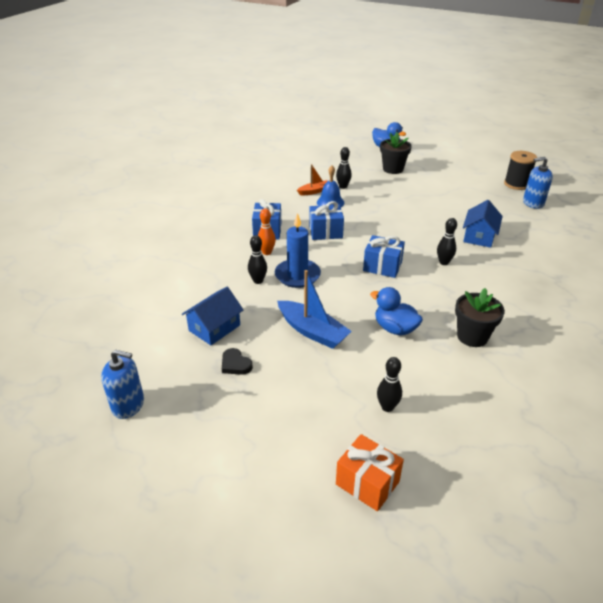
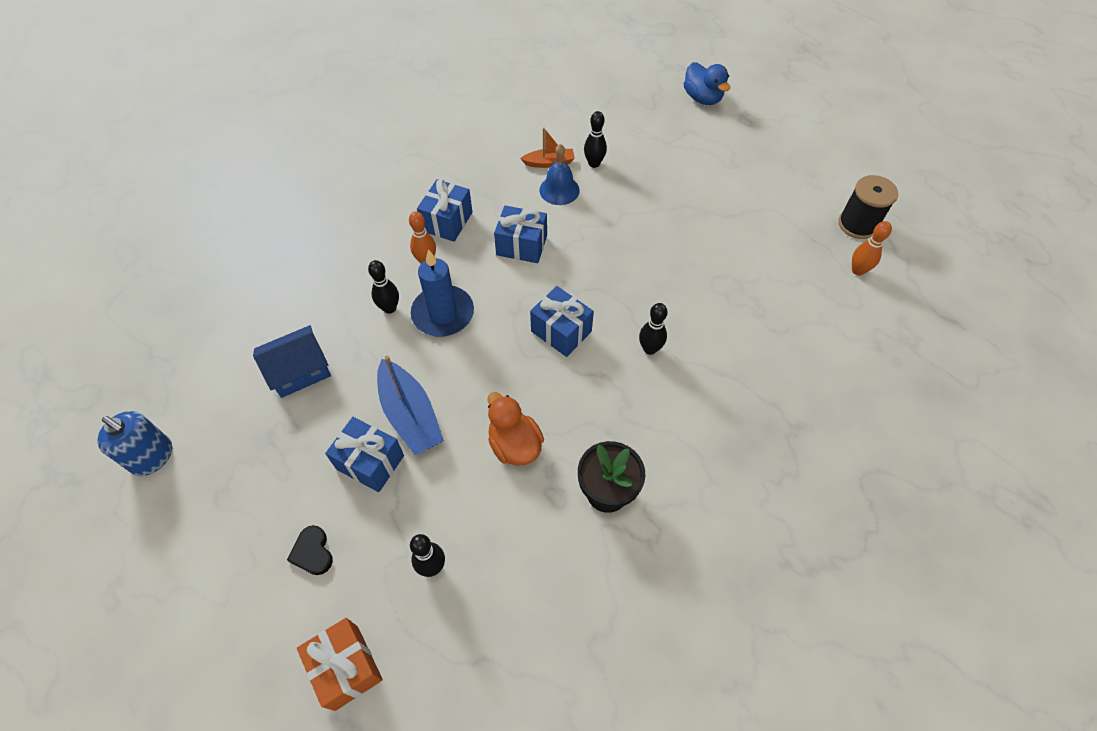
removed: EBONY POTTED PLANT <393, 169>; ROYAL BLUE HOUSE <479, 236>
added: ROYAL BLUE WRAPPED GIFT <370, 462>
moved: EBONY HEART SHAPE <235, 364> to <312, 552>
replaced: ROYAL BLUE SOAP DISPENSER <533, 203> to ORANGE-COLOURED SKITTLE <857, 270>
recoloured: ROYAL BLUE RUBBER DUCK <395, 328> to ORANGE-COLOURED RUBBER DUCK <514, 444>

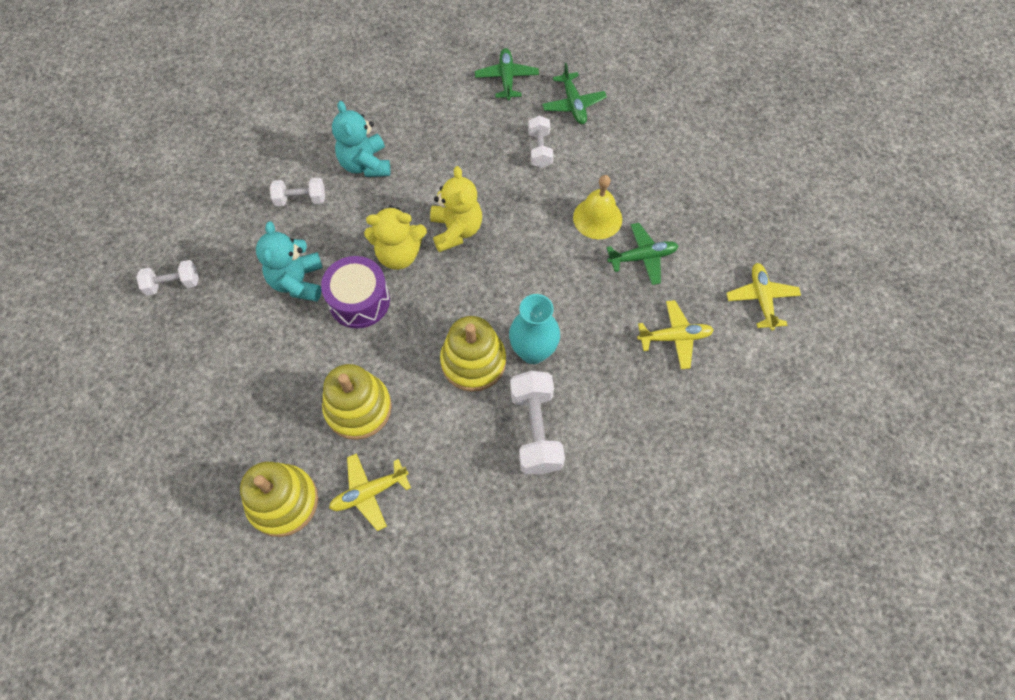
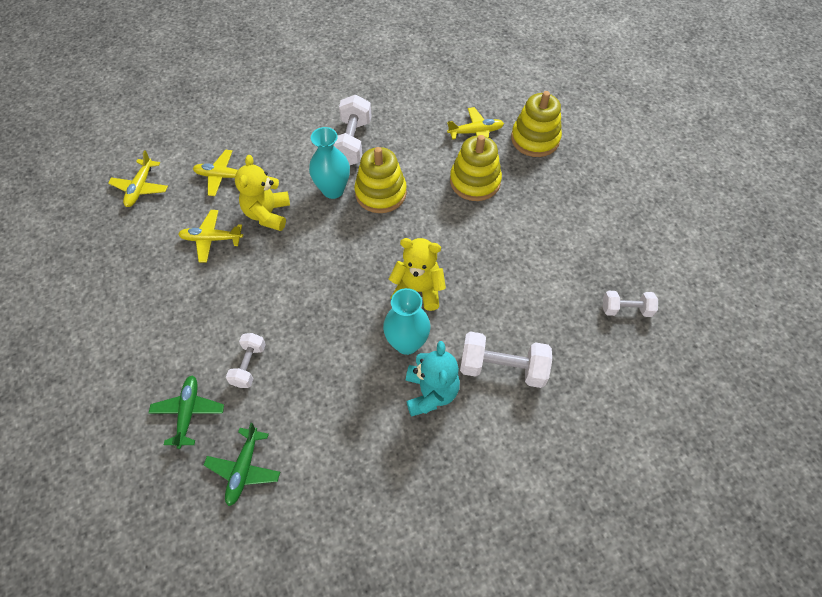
removed: AQUA TEDDY <298, 282>; PURPLE TOY DRUM <359, 301>; GOLDEN HAND BELL <597, 218>
added: AQUA TALL VASE <407, 343>
moved: GOLDEN TEDDY <456, 230> to <268, 214>
recoloured: GREEN TOY PLANE <642, 257> to GOLDEN TOY PLANE <211, 239>
resized: SNOW-WHITE DUMBBELL <300, 199> = <502, 368> x1.65

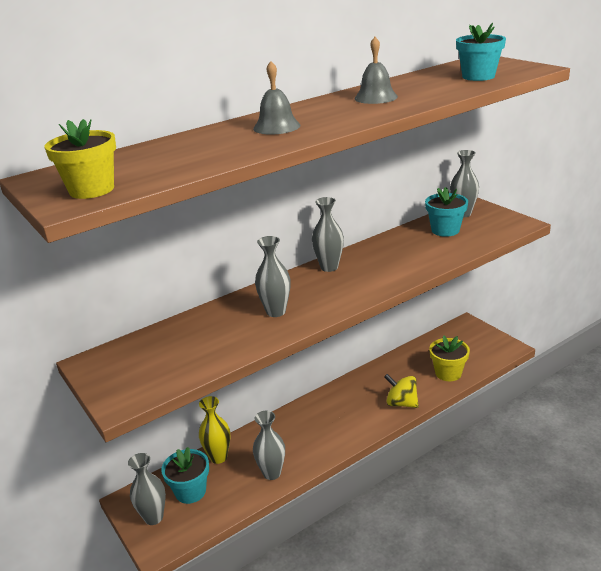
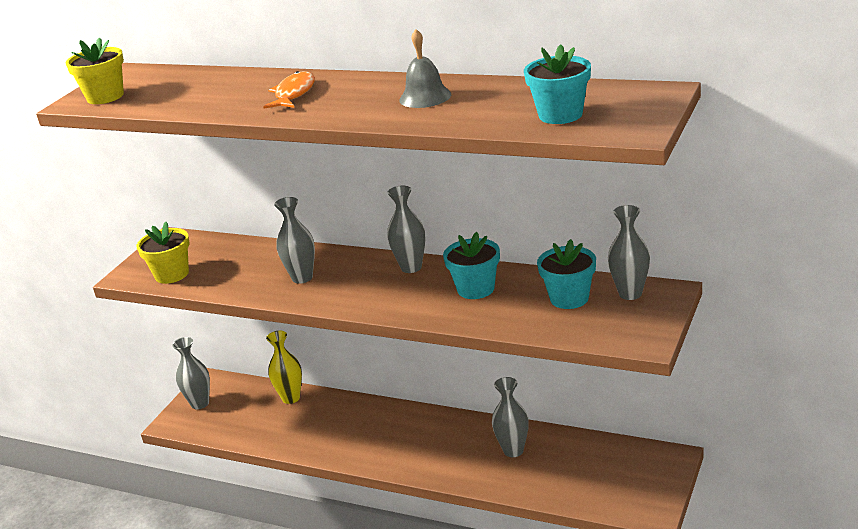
removed: GOLDEN SPINNING TOP <401, 403>
moved: AQUA POTTED PLANT <190, 491> to <476, 289>; GREY TALL VASE <272, 473> to <513, 450>; GOLDEN POTTED PLANT <448, 373> to <172, 274>
replaced: GREY HAND BELL <276, 126> to ORANGE-COLOURED FISH <294, 94>

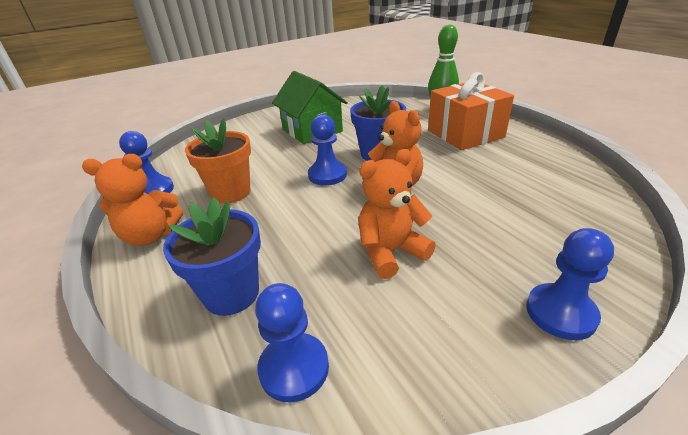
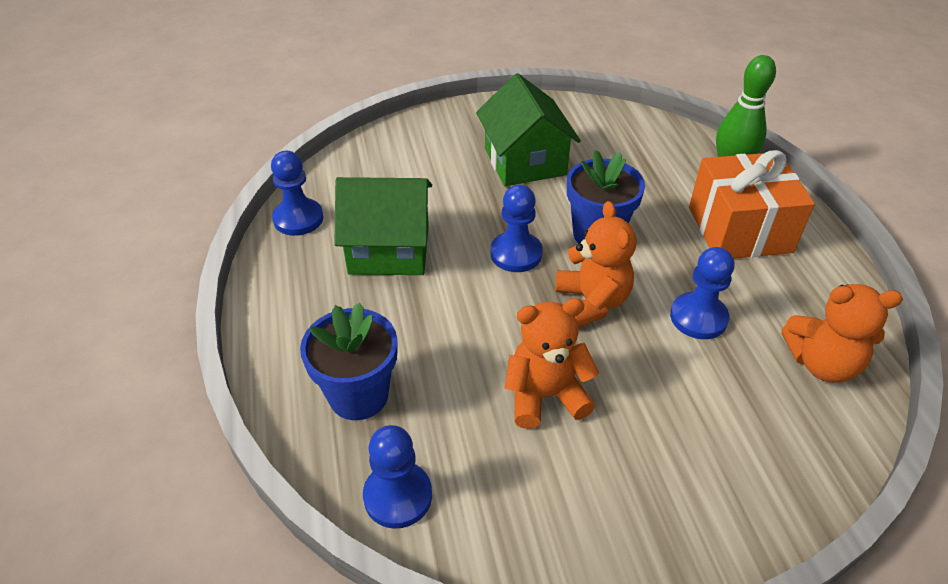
moved: ORANGE-COLOURED TEDDY <151, 235> to <822, 363>; ROYAL BLUE GAME PAWN <560, 313> to <698, 318>
replaced: ORANGE-COLOURED POTTED PLANT <231, 192> to GREEN HOUSE <389, 249>

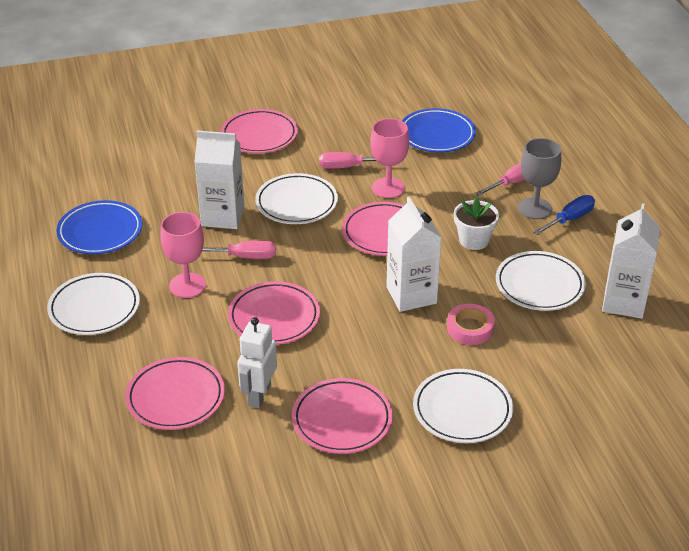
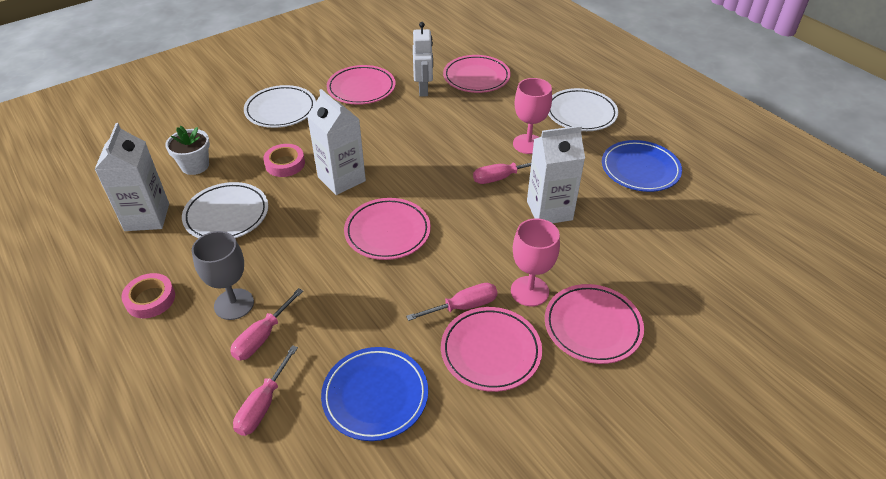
removed: SNOW-WHITE FLAT DISH <296, 203>; ROYAL BLUE HAND SCREWDRIVER <569, 219>
added: PINK TAPE <150, 299>; PINK HAND SCREWDRIVER <263, 404>
moved: PINK FLAT DISH <274, 317> to <490, 351>; PINK CHALICE <388, 188> to <529, 291>; SNOW-WHITE POTTED PLANT <474, 240> to <195, 166>

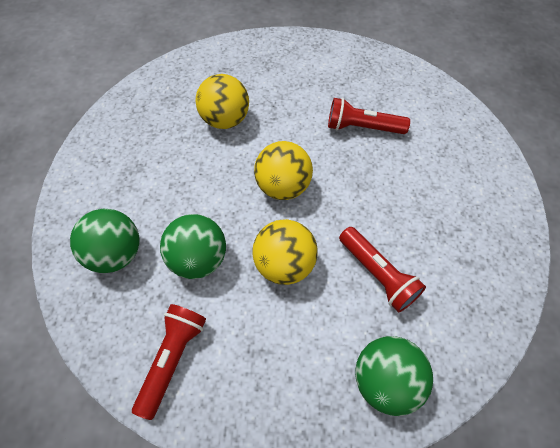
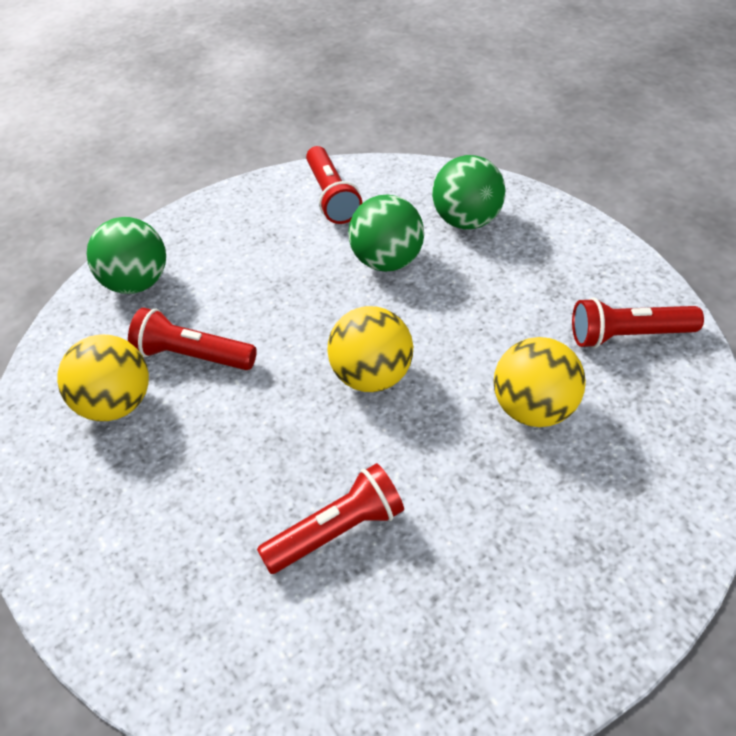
added: RED TORCH <627, 335>
moved: GOLDEN PLAY BALL <284, 264> to <116, 403>

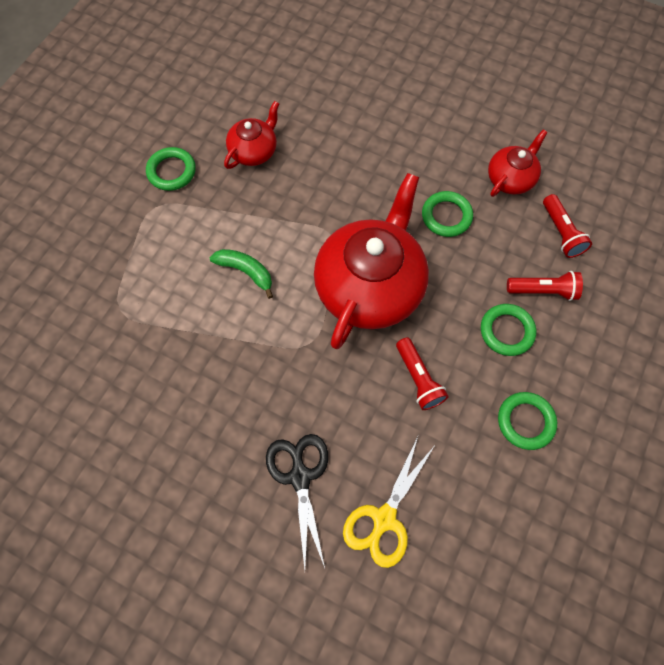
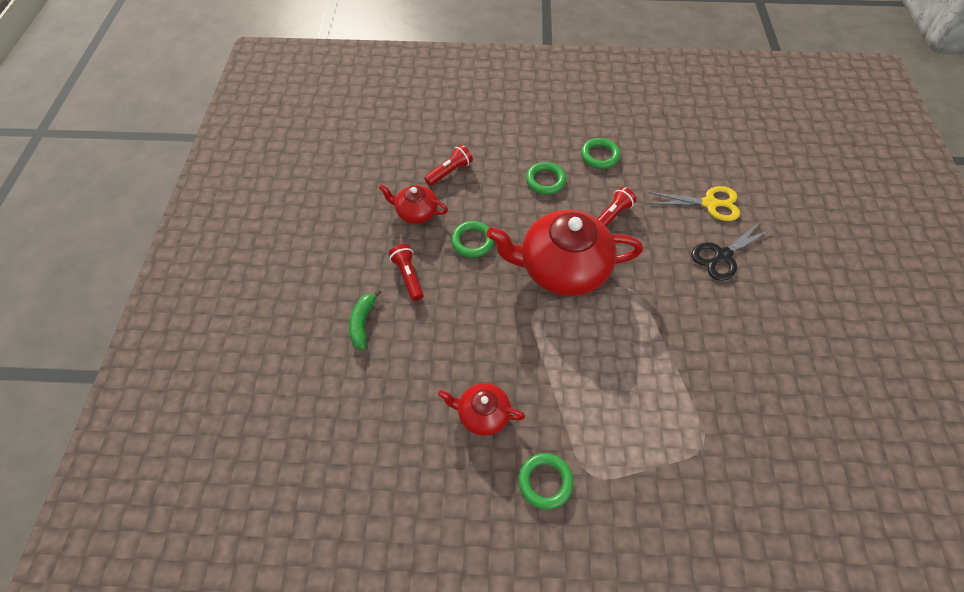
moved: GREEN BANANA <246, 271> to <363, 323>; RED TORCH <543, 290> to <408, 276>

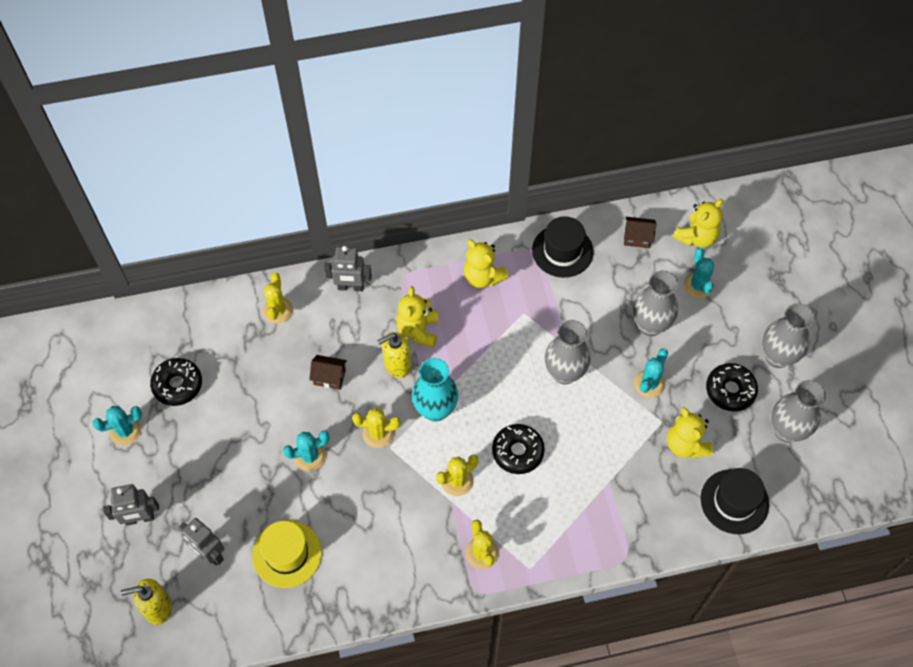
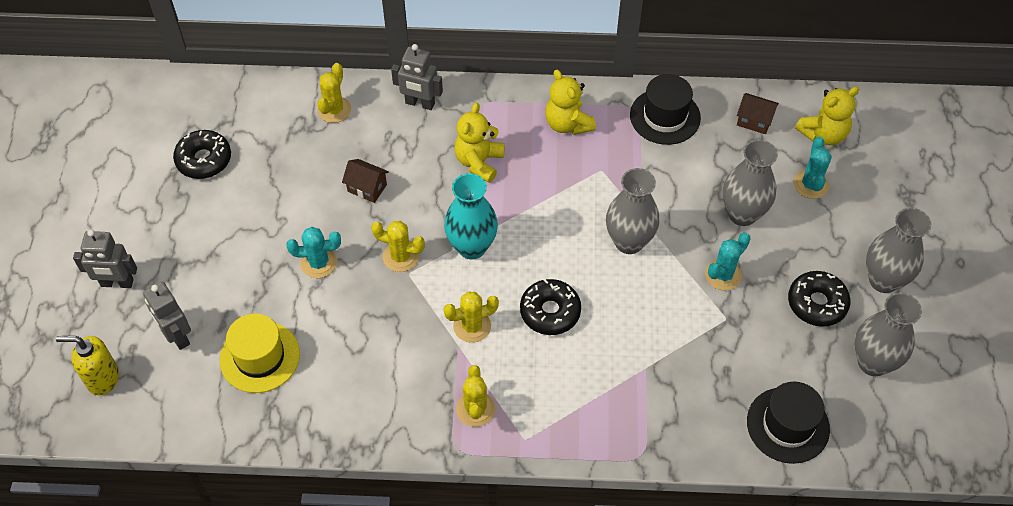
removed: AQUA SAGUARO CACTUS <125, 431>; GOLDEN SOAP DISPENSER <397, 365>; GOLDEN TEDDY <686, 444>

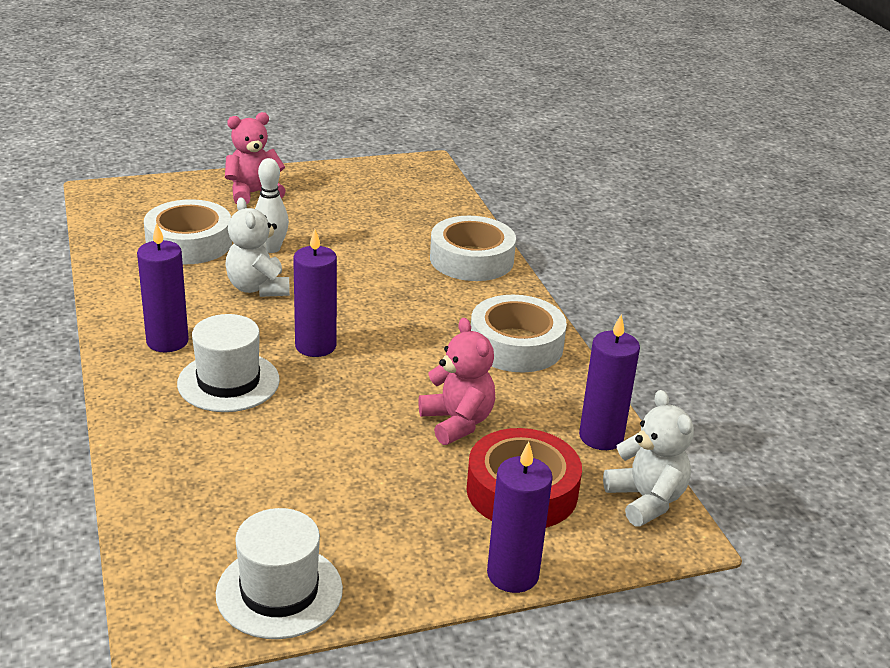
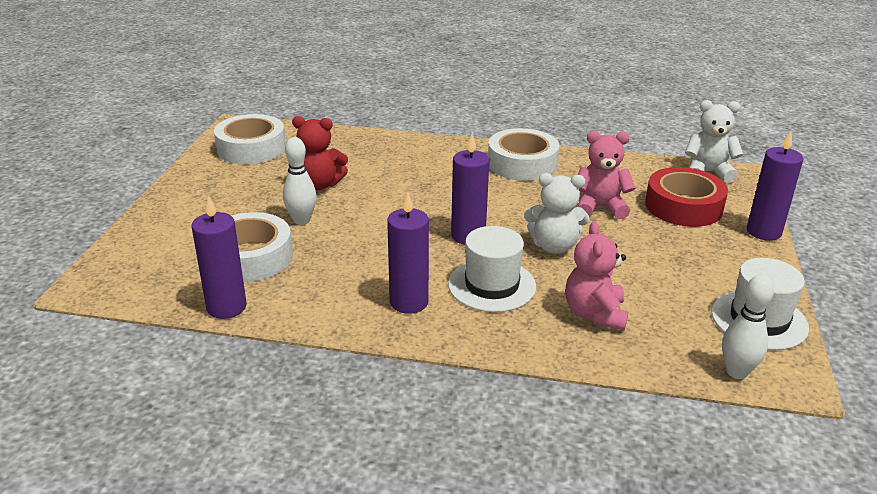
added: RED TEDDY <319, 185>; SNOW-WHITE SKITTLE <737, 372>
moved: PINK TEDDY <253, 193> to <595, 314>; SNOW-WHITE TEDDY <258, 288> to <554, 246>; SNOW-WHITE TAPE <471, 259> to <251, 148>; PURPLE CANDLE <601, 437> to <226, 307>

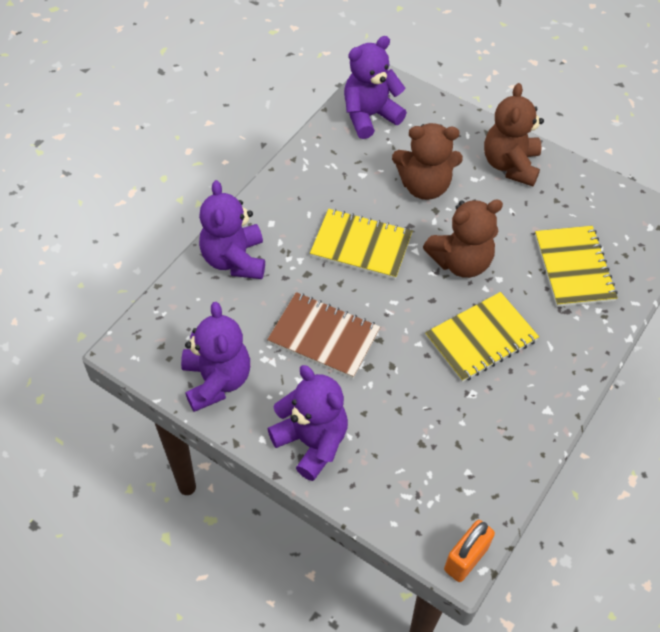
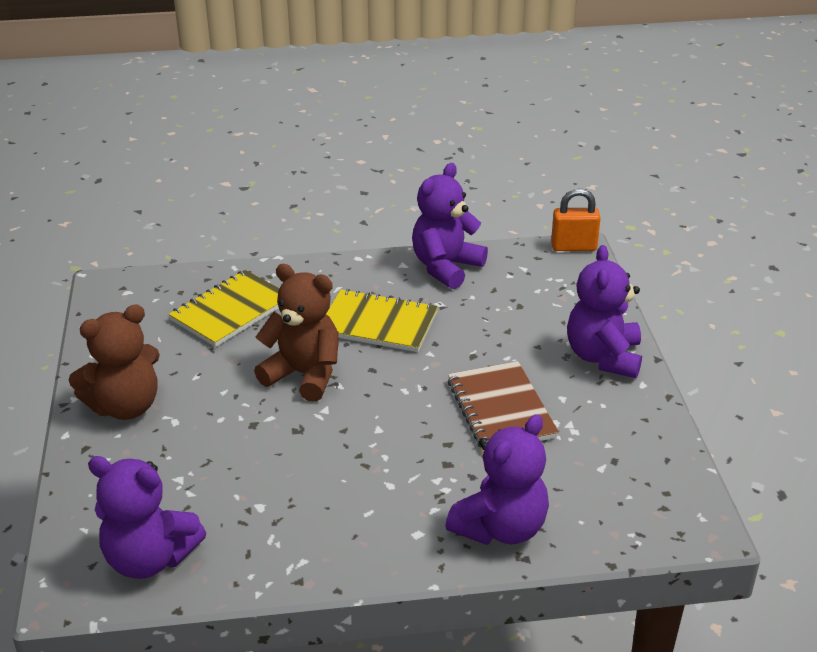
removed: GOLDEN NOTEBOOK <361, 245>; BROWN TEDDY <424, 186>
moved: PURPLE TEDDY <216, 381> to <446, 267>

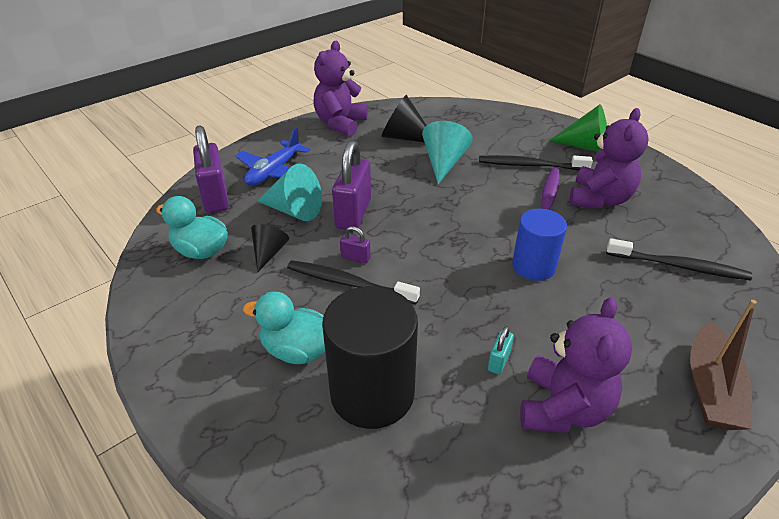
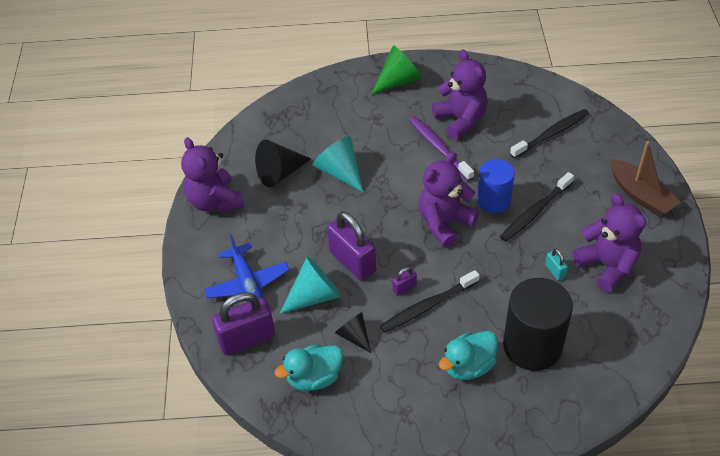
added: PURPLE TEDDY <444, 223>
moved: EBONY TOOTHBRUSH <530, 165> to <535, 212>
turned: PURPLE SMALL LOCK <215, 197> = <247, 339> 45 degrees counterclockwise

